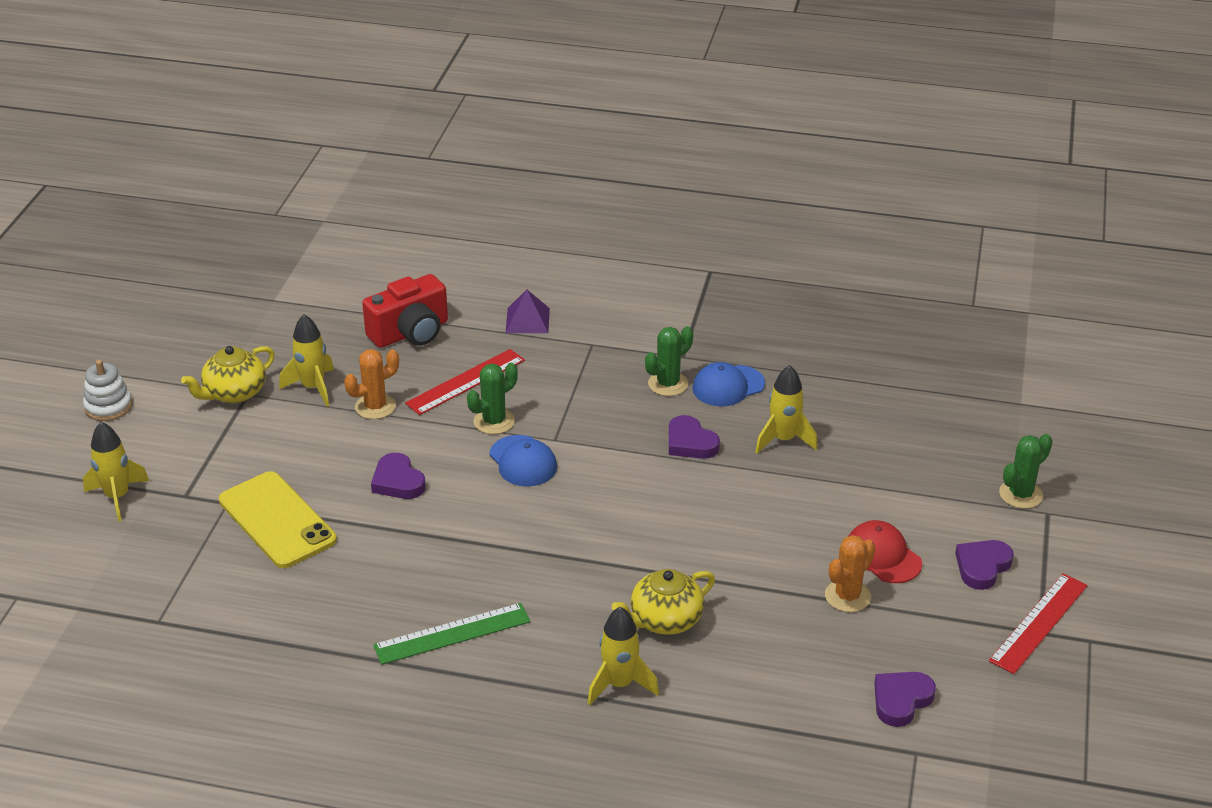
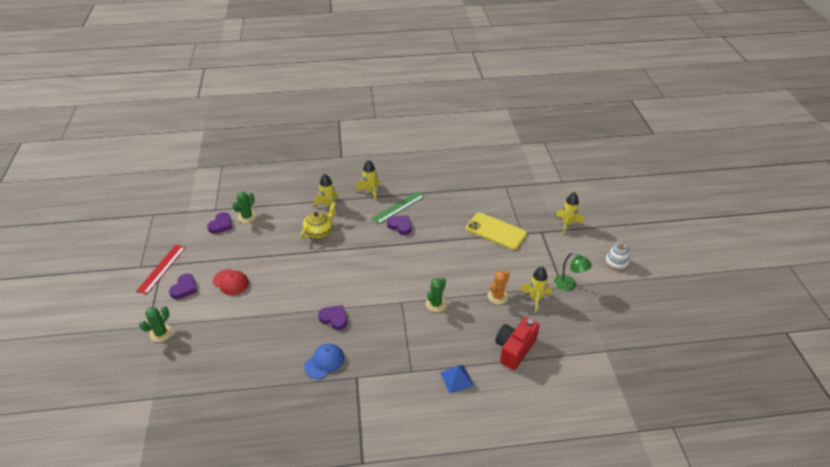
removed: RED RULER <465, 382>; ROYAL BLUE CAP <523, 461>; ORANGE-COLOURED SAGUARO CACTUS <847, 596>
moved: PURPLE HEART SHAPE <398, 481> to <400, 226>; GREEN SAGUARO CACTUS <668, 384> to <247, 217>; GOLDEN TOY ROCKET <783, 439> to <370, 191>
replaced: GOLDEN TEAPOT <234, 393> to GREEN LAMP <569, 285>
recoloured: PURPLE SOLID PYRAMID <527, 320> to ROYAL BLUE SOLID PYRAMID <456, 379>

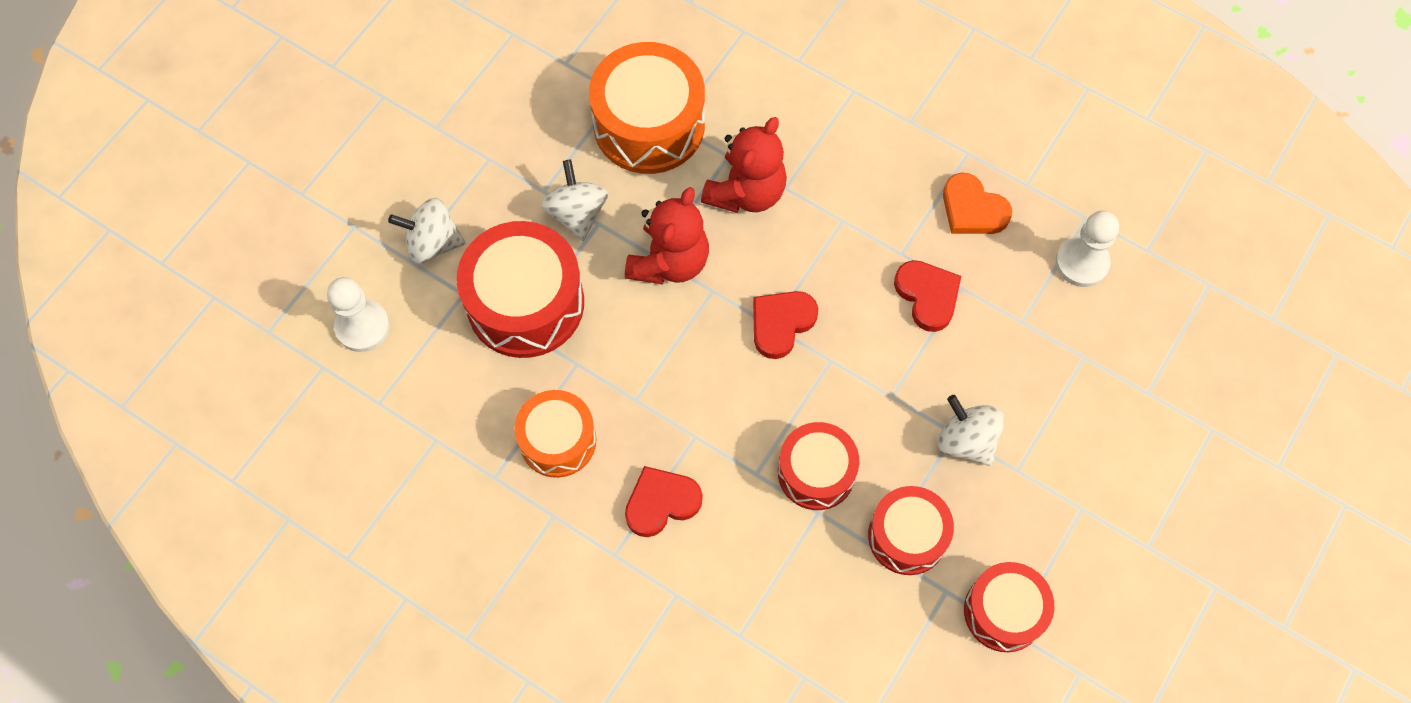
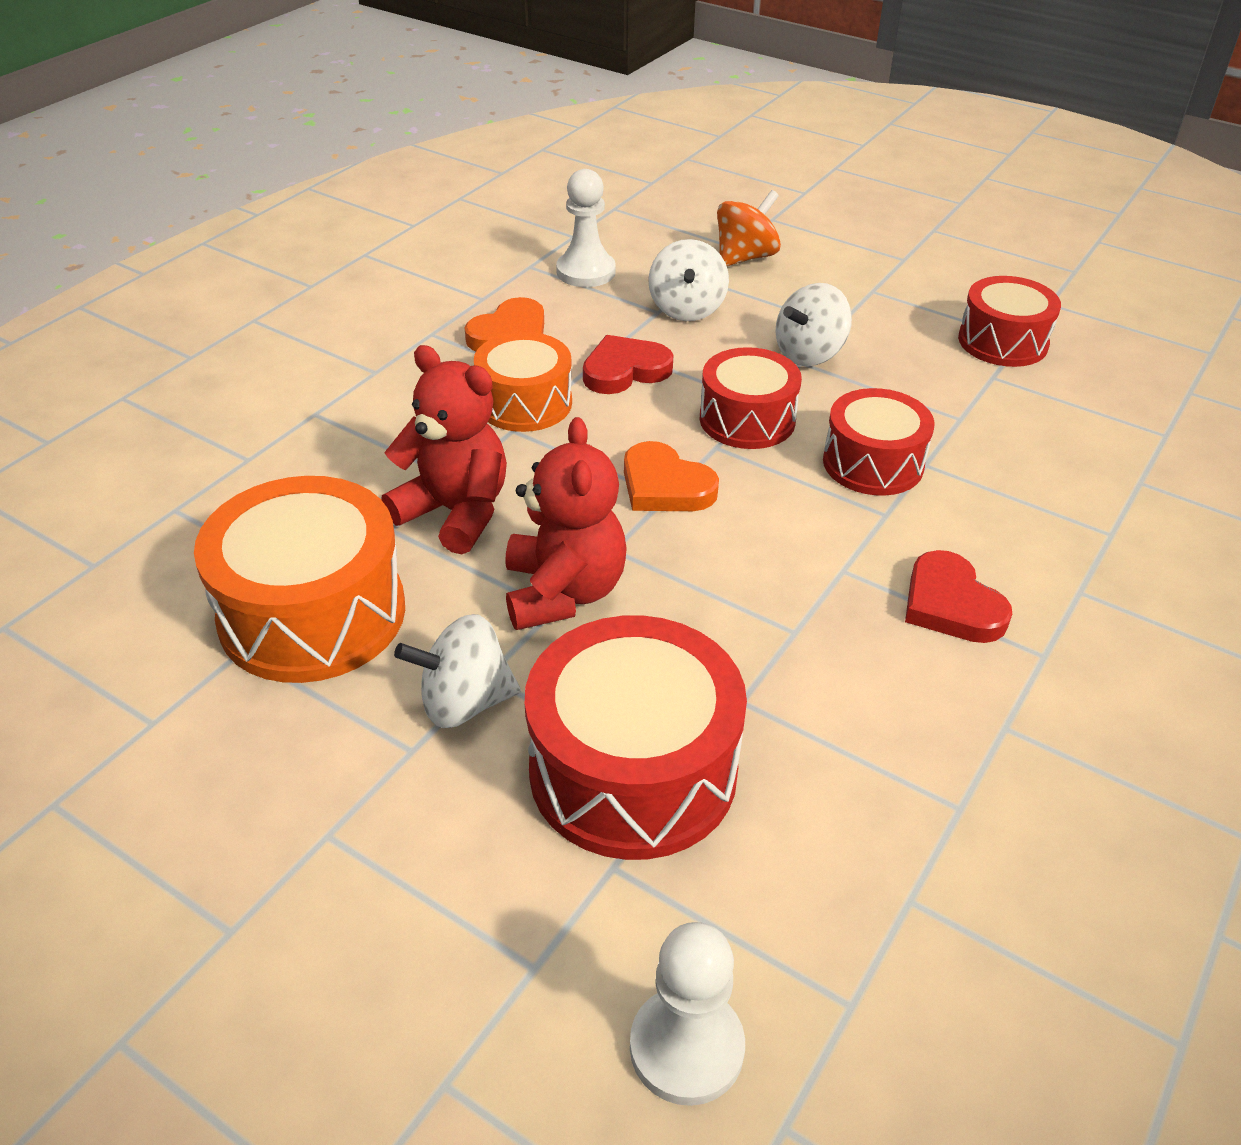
added: ORANGE-COLOURED SPINNING TOP <745, 257>
moved: SNOW-WHITE SPINNING TOP <433, 243> to <687, 309>; ORANGE-COLOURED TOY DRUM <558, 440> to <524, 403>; RED TOY DRUM <907, 536> to <747, 419>
recoloured: RED HEART SHAPE <781, 324> to ORANGE-COLOURED HEART SHAPE <665, 486>
turned: RED TEDDY <669, 261> = <563, 592> 60 degrees clockwise

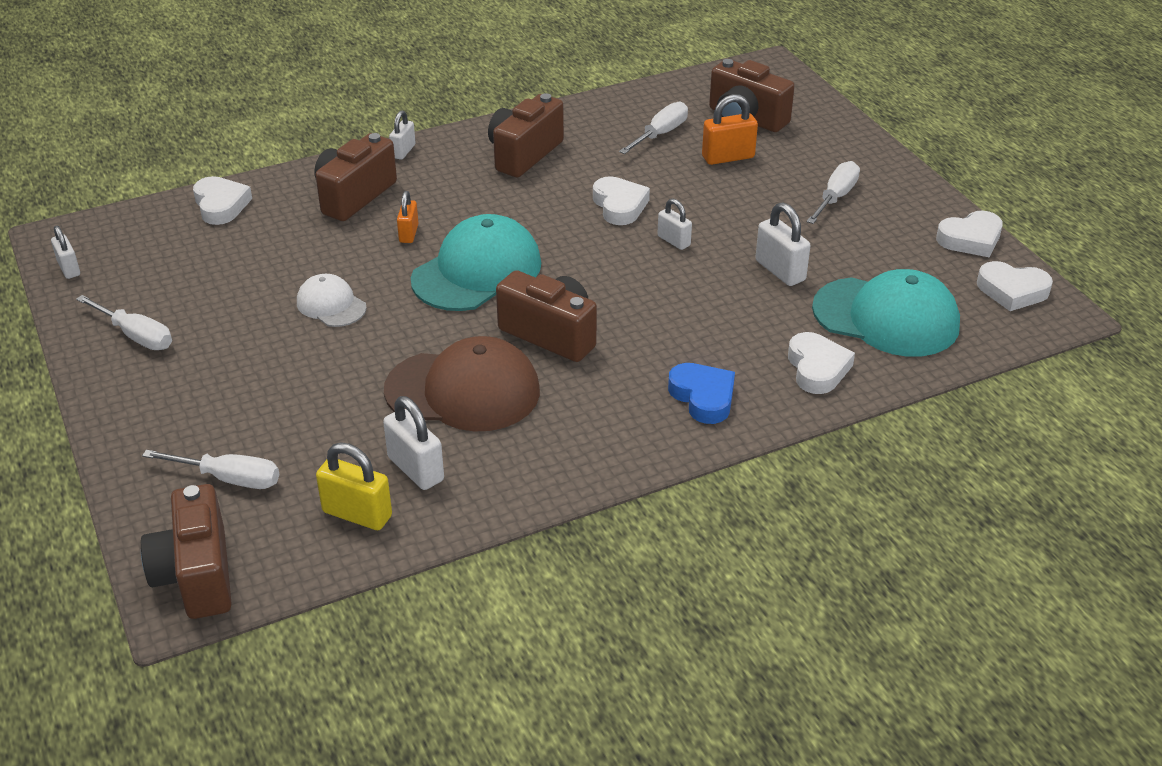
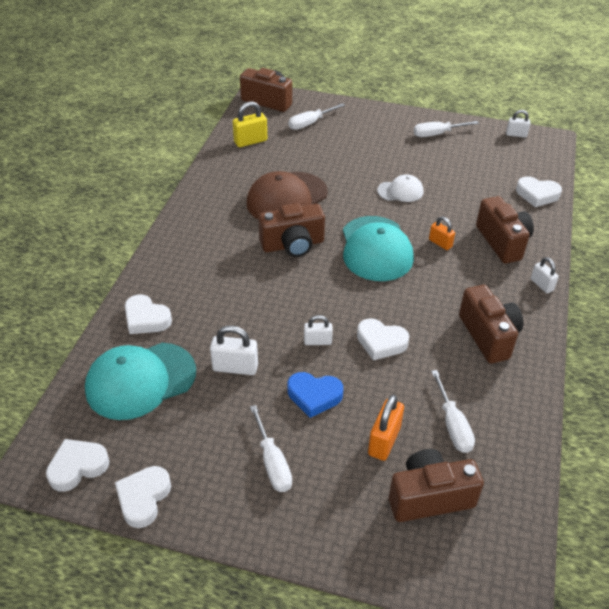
removed: SNOW-WHITE SMALL LOCK <415, 469>
moved: ROYAL BLUE HEART SHAPE <703, 397> to <314, 396>

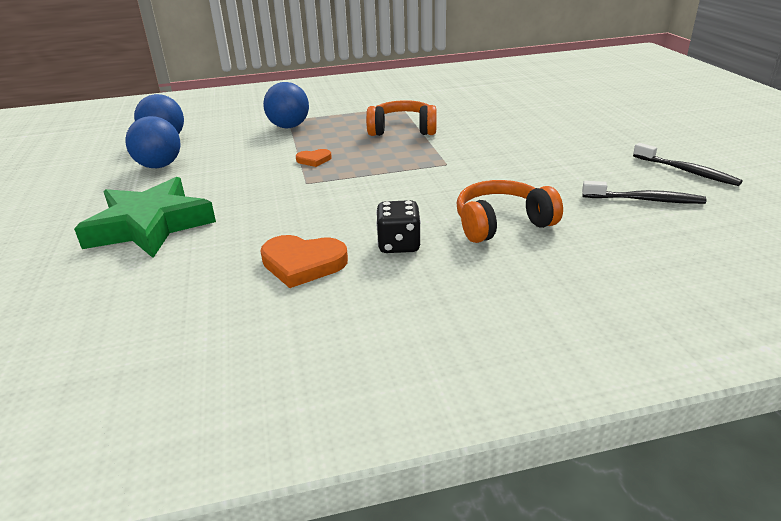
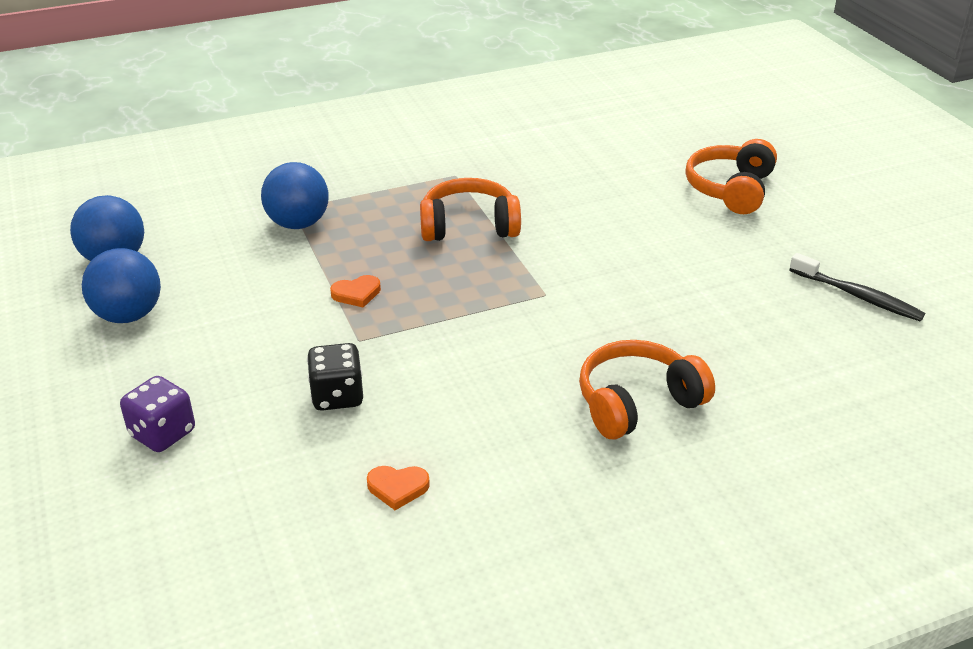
removed: EBONY TOOTHBRUSH <645, 200>
added: ORANGE-COLOURED HEADSET <731, 189>
moved: EBONY GAME DIE <399, 245> to <337, 396>
replaced: GREEN STAR SHAPE <150, 225> to PURPLE GAME DIE <163, 433>
resized: ORANGE-COLOURED HEART SHAPE <303, 264> = <397, 488> x0.55

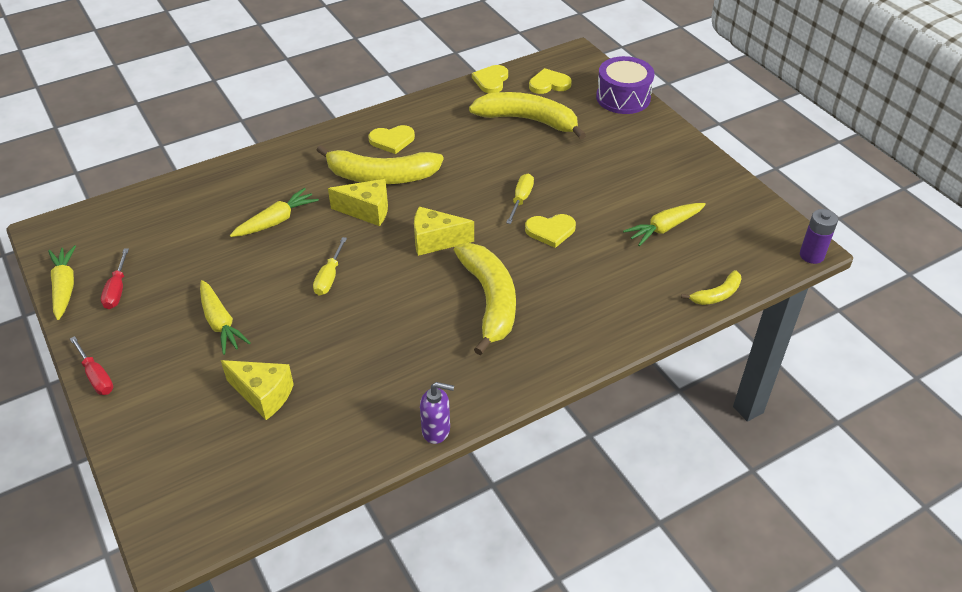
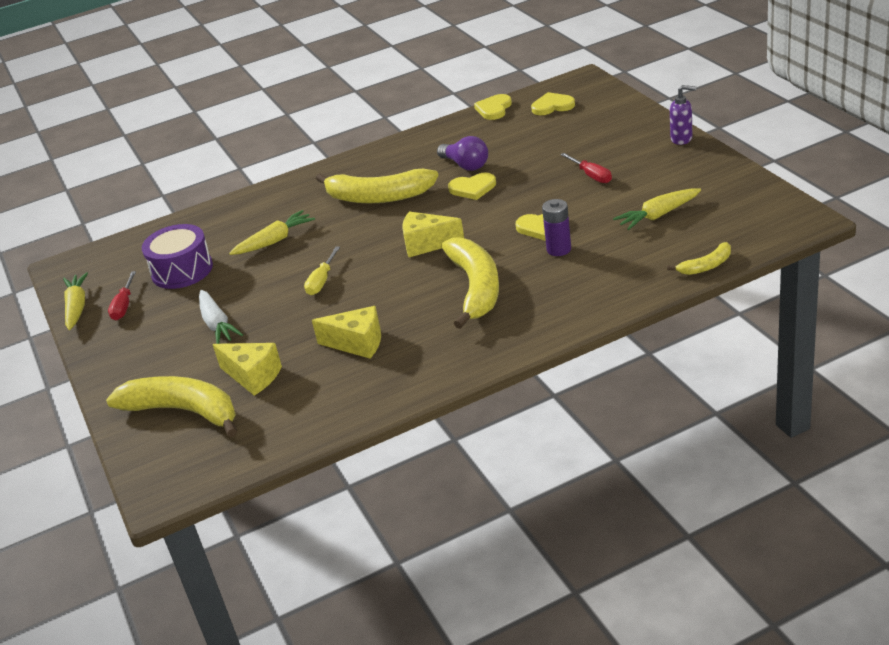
removed: GOLDEN HAND SCREWDRIVER <521, 199>
added: PURPLE BULB <465, 165>
moved: RED HAND SCREWDRIVER <96, 376> to <591, 175>; GOLDEN CHEESE WEDGE <367, 211> to <357, 344>; GOLDEN HEART SHAPE <392, 140> to <473, 188>; PURPLE SOAP DISPENSER <436, 430> to <681, 139>; GOLDEN BANANA <528, 120> to <183, 411>; PURPLE TOY DRUM <623, 98> to <182, 270>; PURPLE POWER CELL <811, 255> to <559, 249>
recoloured: GOLDEN CARROT <220, 323> to SNOW-WHITE CARROT <217, 324>

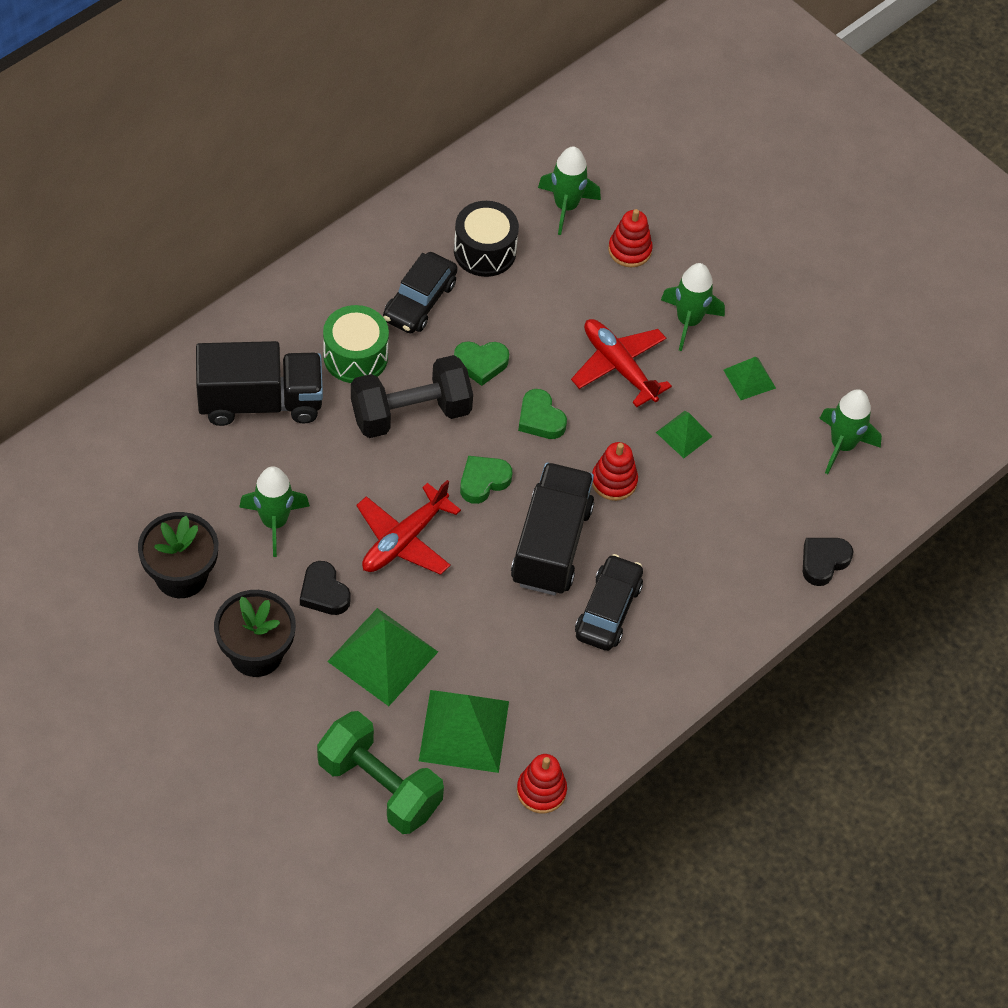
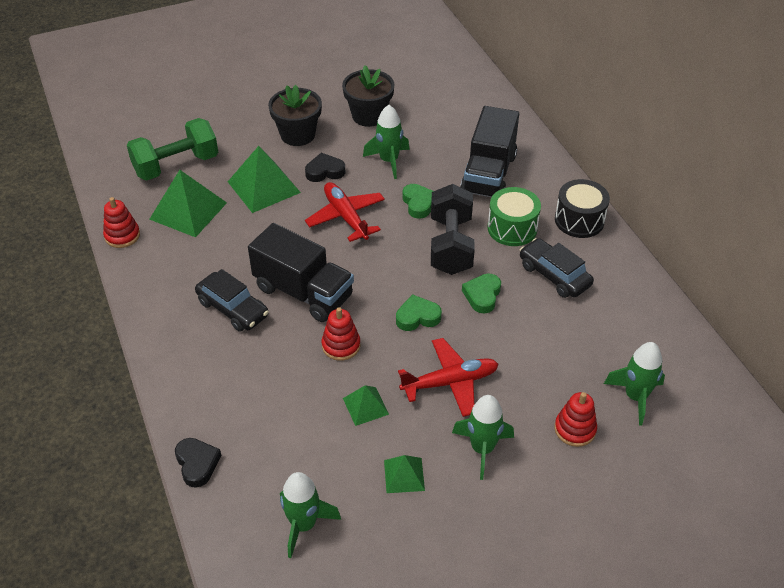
moved: EBONY TOY DRUM <484, 251> to <579, 220>; GREEN HEART SHAPE <483, 481> to <419, 203>

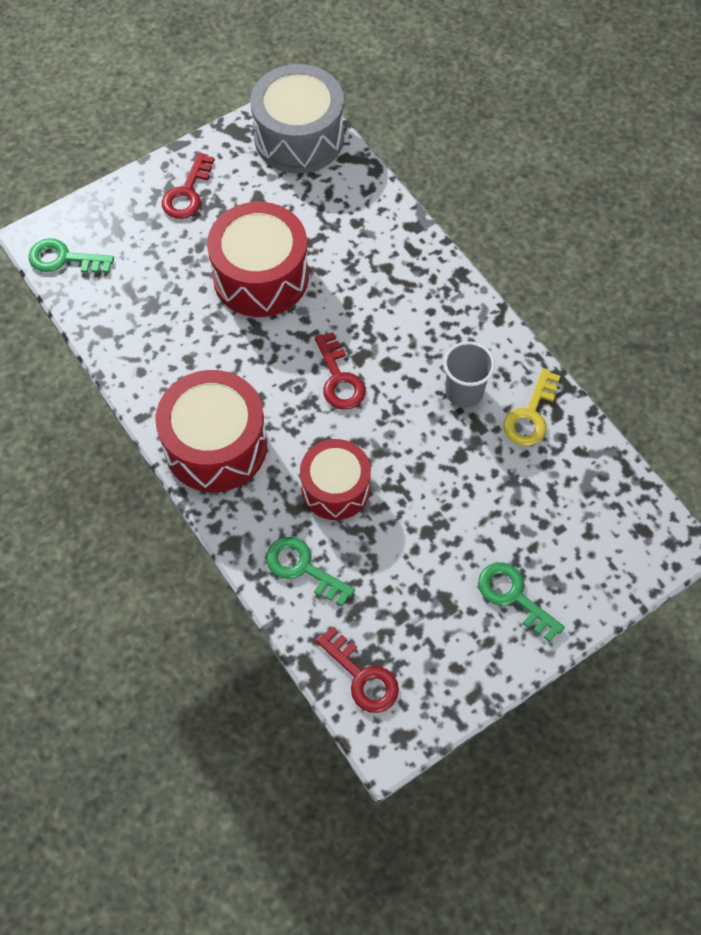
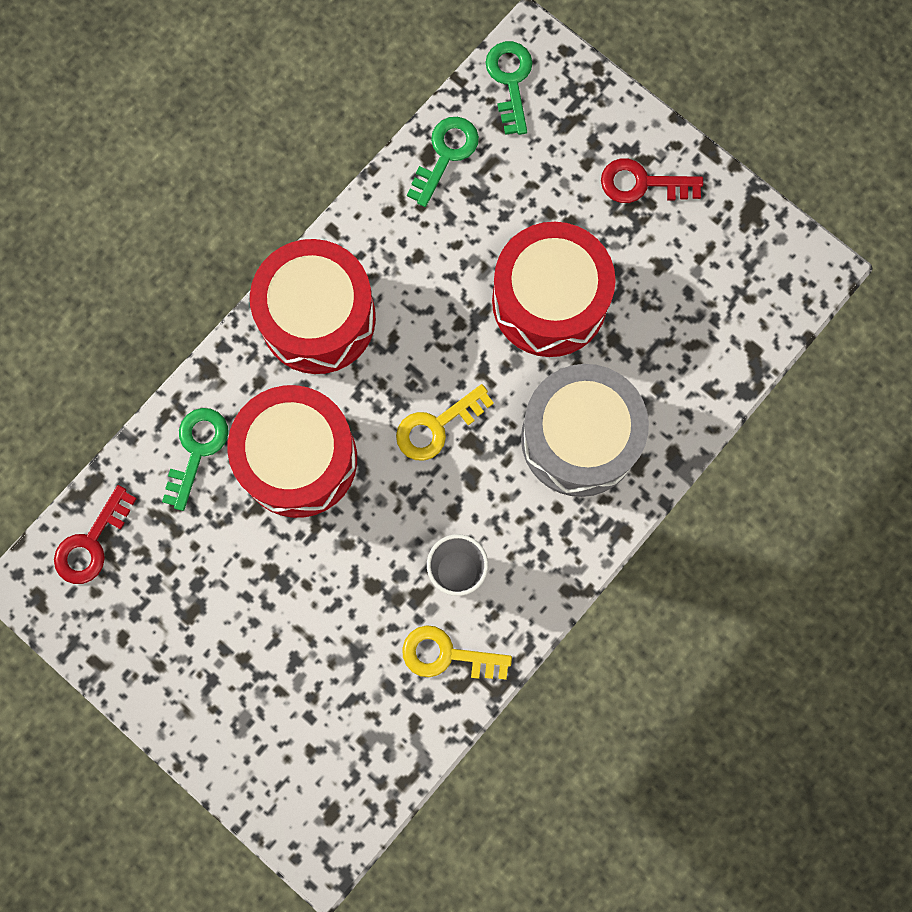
moved: GREY TOY DRUM <299, 137> to <579, 438>; GREEN KEY <514, 597> to <445, 155>
recoloured: RED KEY <339, 378> to GOLDEN KEY <437, 426>
resized: RED TOY DRUM <335, 488> = <298, 459> x1.52

